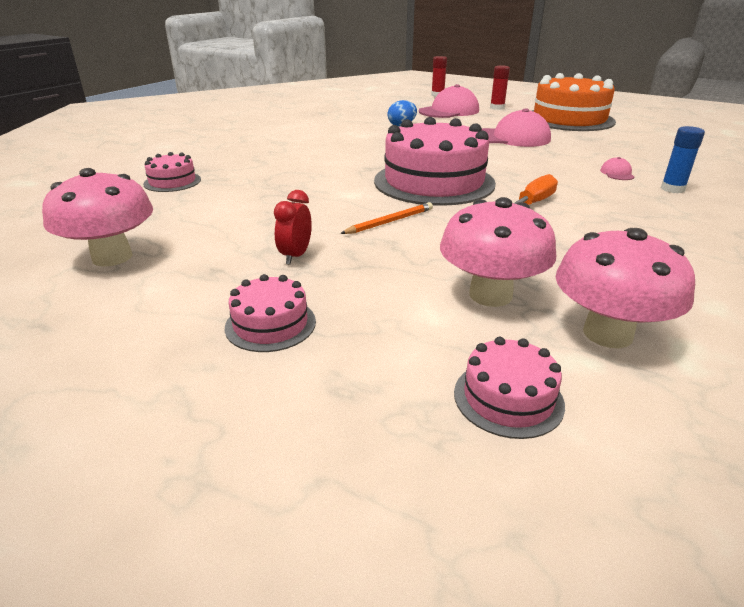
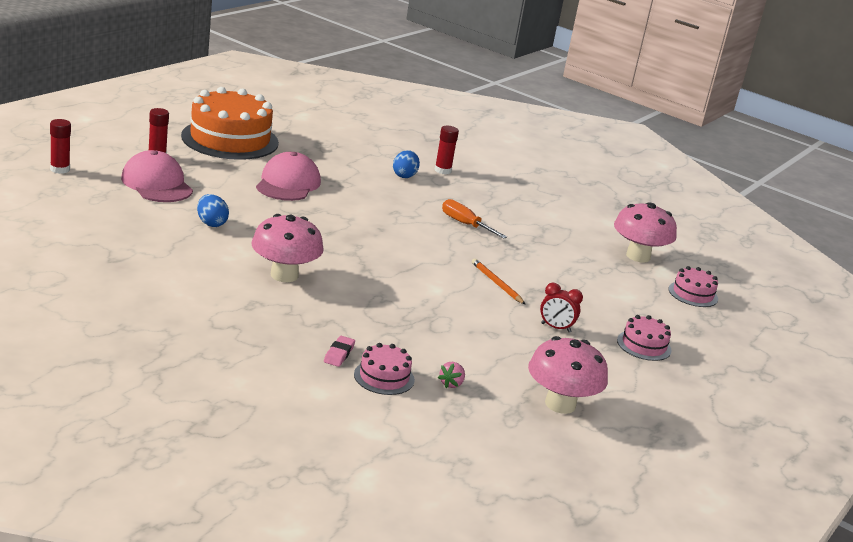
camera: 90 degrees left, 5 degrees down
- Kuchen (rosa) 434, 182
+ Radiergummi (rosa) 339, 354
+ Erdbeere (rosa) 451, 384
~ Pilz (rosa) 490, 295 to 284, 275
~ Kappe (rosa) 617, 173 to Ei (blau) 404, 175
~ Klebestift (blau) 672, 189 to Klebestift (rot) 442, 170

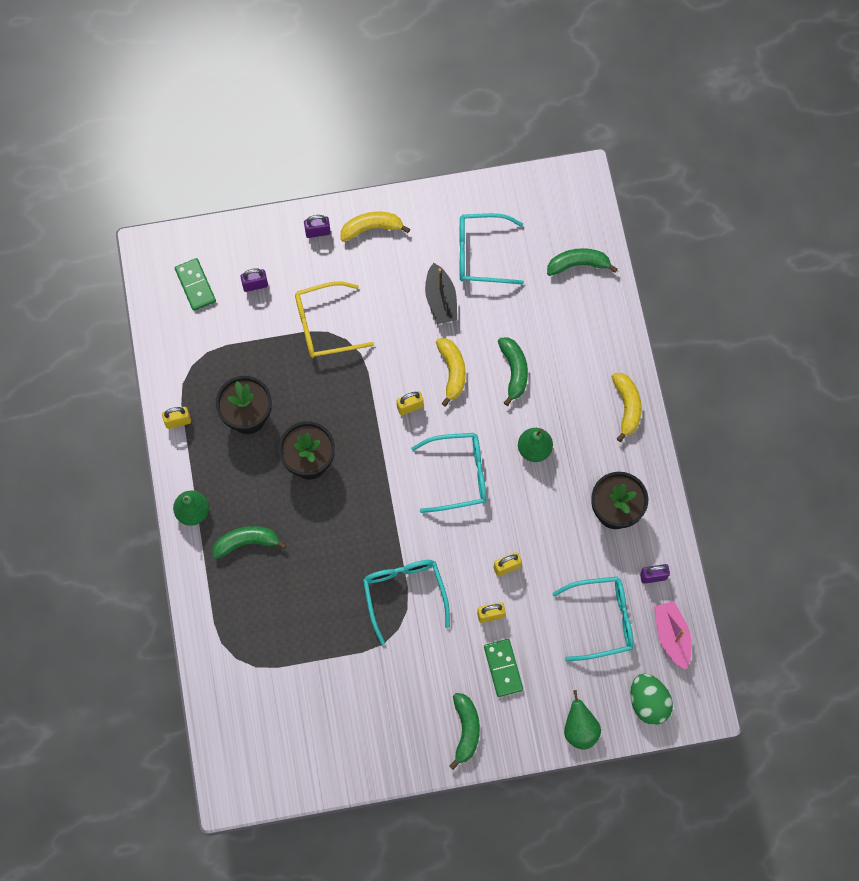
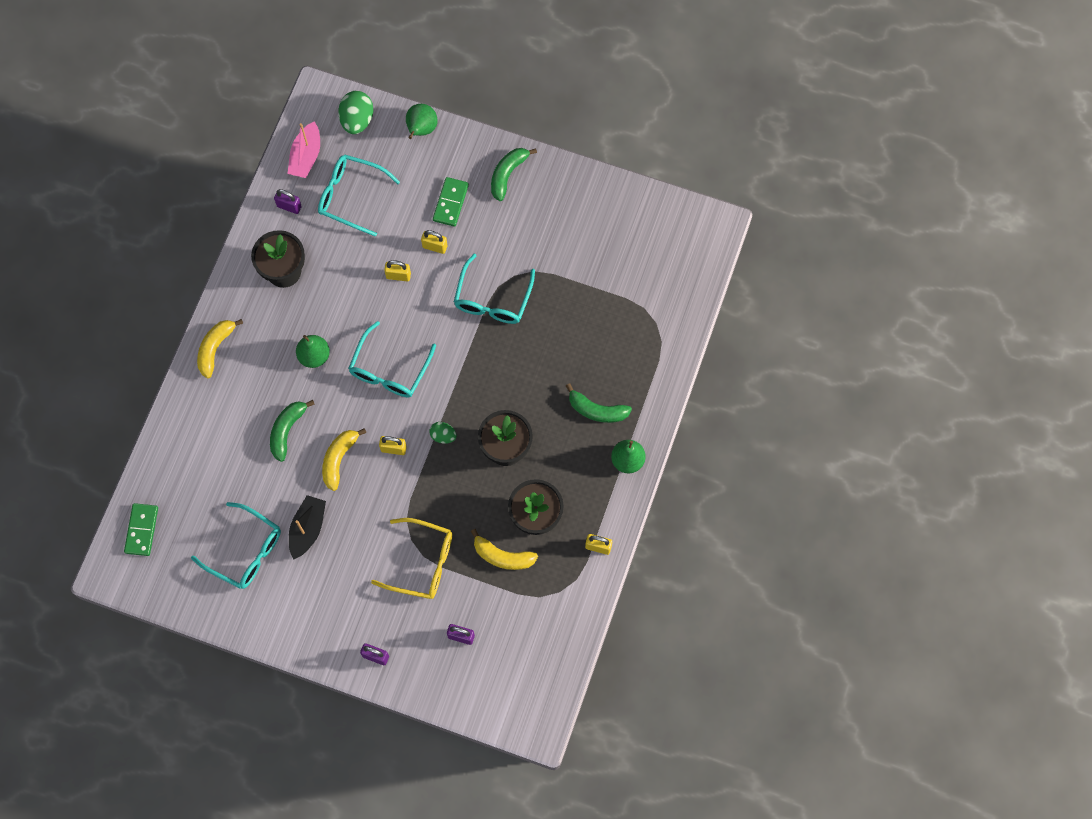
camera: 150 degrees left, 0 degrees up
- Banane (grün) 578, 264
+ Ei (grün) 443, 436
~ Dominostein (grün) 195, 285 to 141, 530
~ Banane (gelb) 371, 228 to 502, 556
~ Brille (türkis) 458, 475 = 389, 369 90 degrees counterclockwise

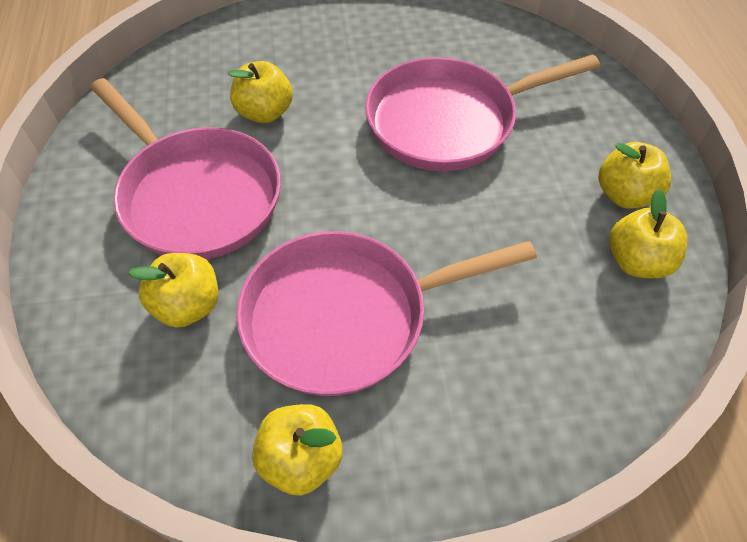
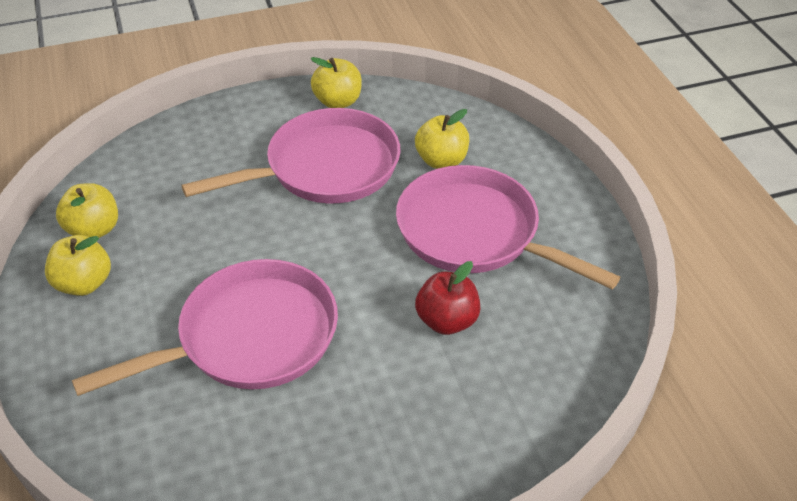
camera: 170 degrees right, 10 degrees down
~ Apfel (gelb) 265, 113 to Apfel (rot) 447, 320

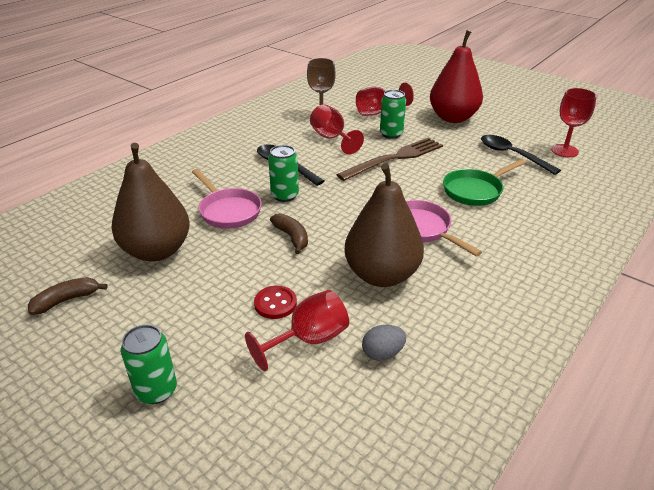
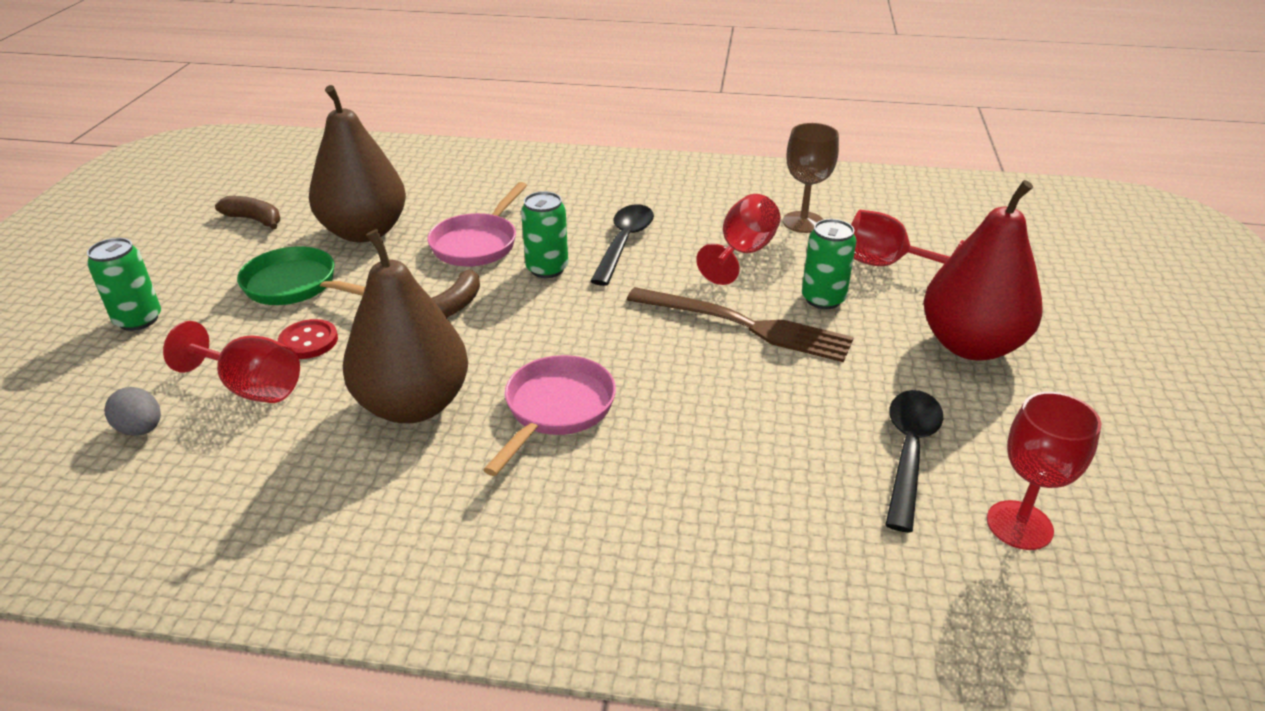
camera: 60 degrees right, 0 degrees up
~ Ei (grau) 382, 353 to 141, 429
~ Pfanne (grün) 475, 190 to 296, 286

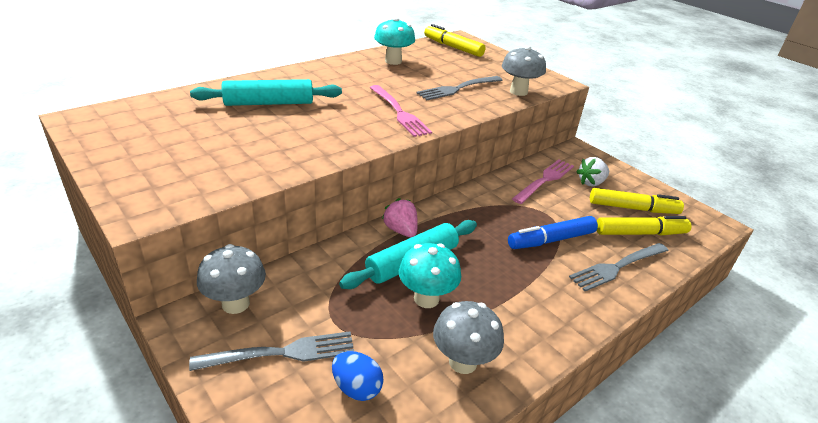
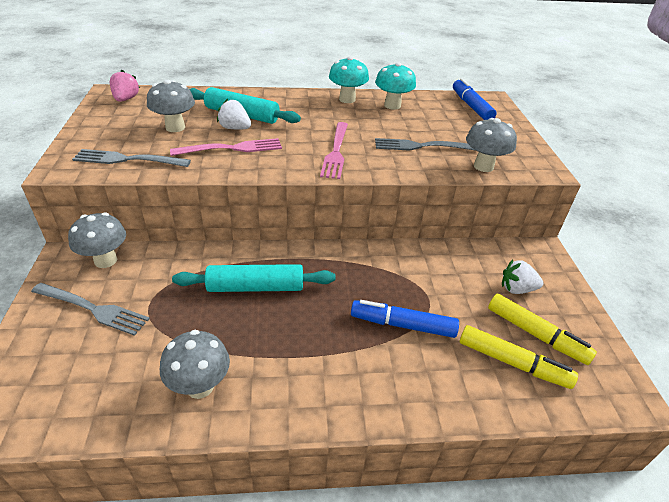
camera: 35 degrees right, 5 degrees up
- Ei (blau) 356, 388
+ Pilz (grau) 175, 127
+ Erdbeere (weiß) 235, 128
~ Erdbeere (rosa) 401, 230 to 126, 99
~ Pilz (türkis) 426, 298 to 347, 99
~ Gabel (rosa) 544, 180 to 231, 148
~ Gabel (grau) 617, 267 to 128, 159
~ Filzstift (gelb) 453, 47 to Filzstift (blau) 471, 106

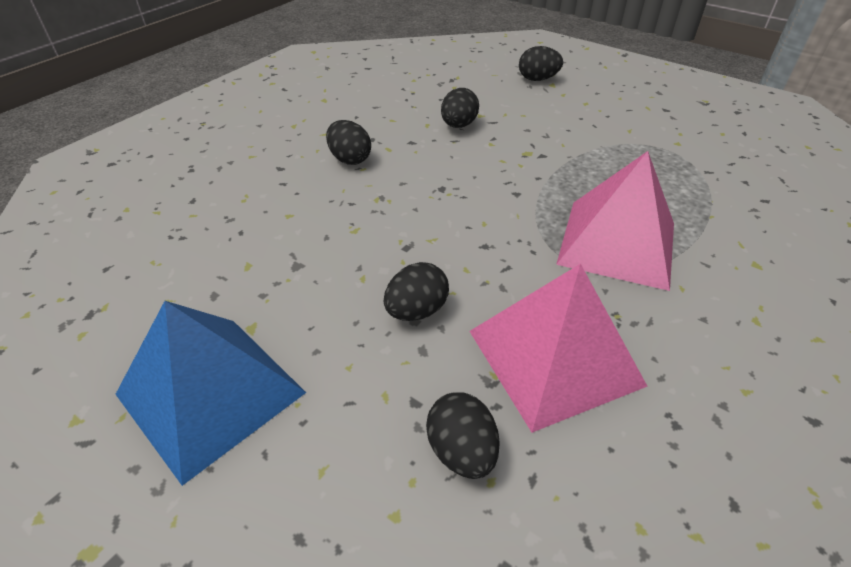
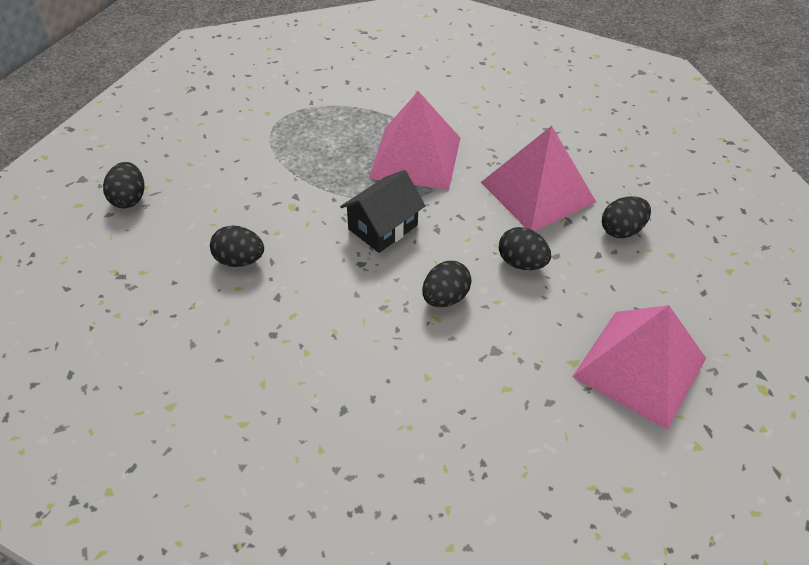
camera: 100 degrees left, 5 degrees up
+ Haus (schwarz) 383, 227
~ Ei (schwarz) 350, 159 to 445, 298
~ Pyramide (blau) 210, 393 to Pyramide (rosa) 640, 367

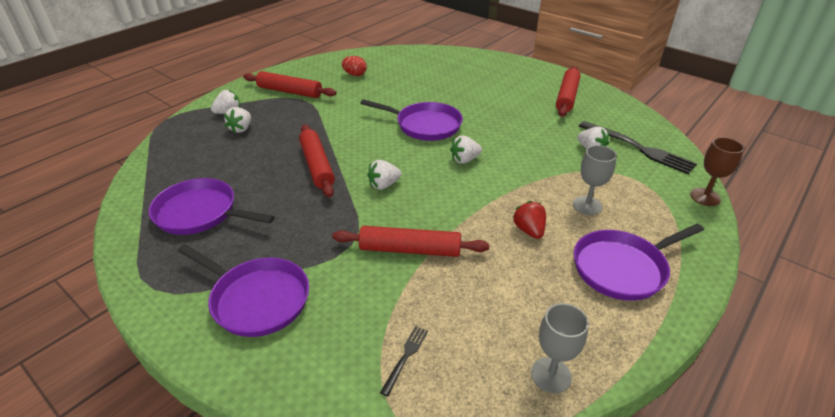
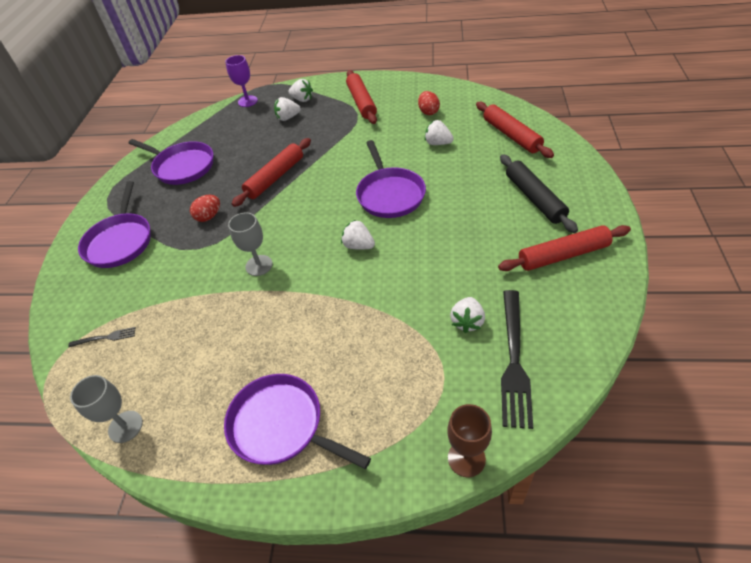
camera: 60 degrees right, 10 degrees up
- Erdbeere (rot) 529, 230
+ Ei (rot) 209, 216
+ Kelch (lila) 247, 101
+ Nudelholz (schwarz) 534, 198
~ Nudelholz (rot) 410, 249 to 511, 135
~ Erdbeere (weiß) 384, 185 to 438, 143
~ Kelch (grau) 587, 205 to 259, 265
~ Pfanne (lila) 200, 213 = 182, 166 135 degrees clockwise

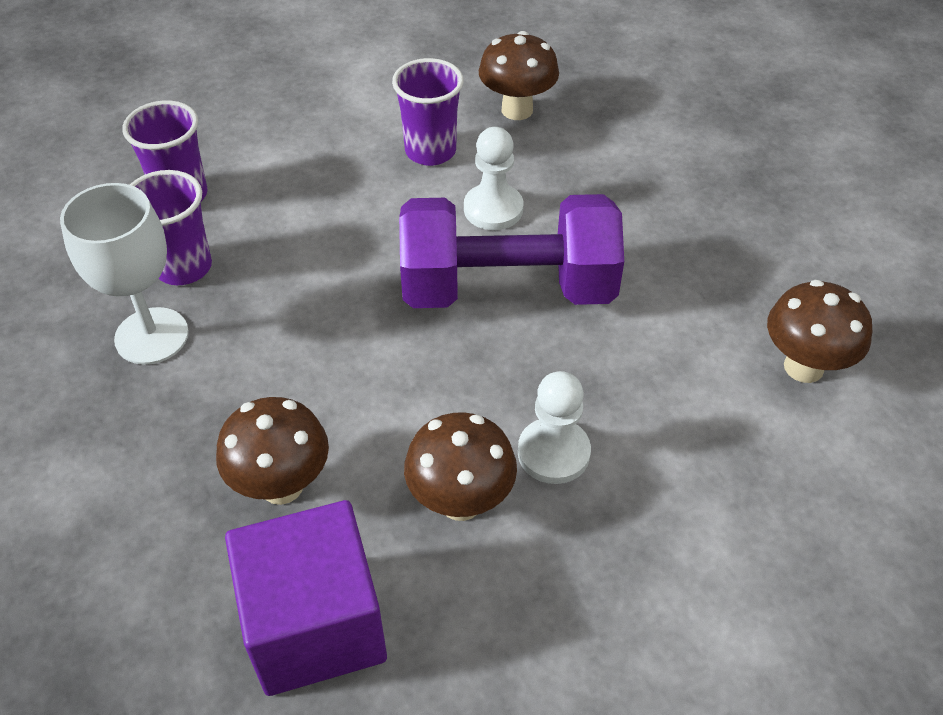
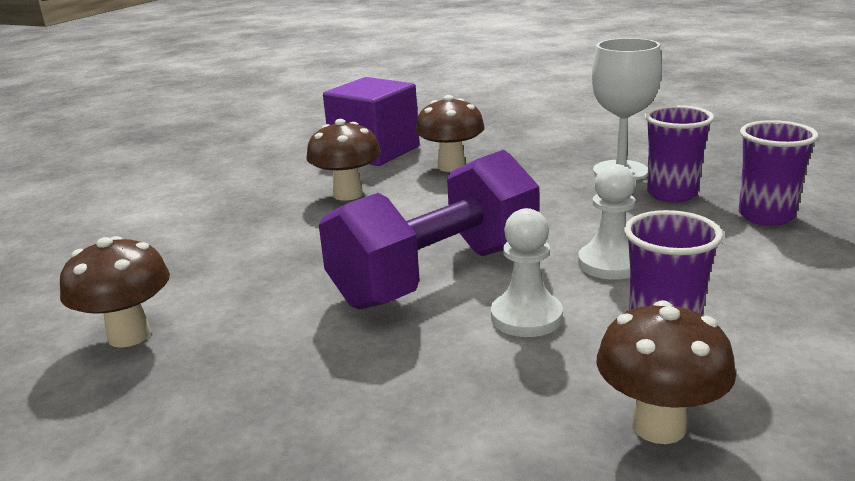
camera: 145 degrees right, 25 degrees down
~ Bauer (weiß) 553, 453 to 610, 263

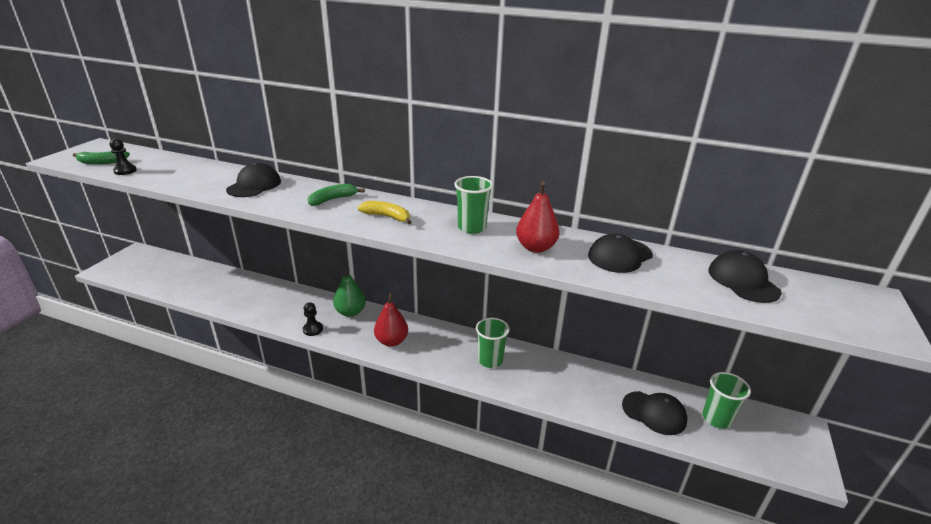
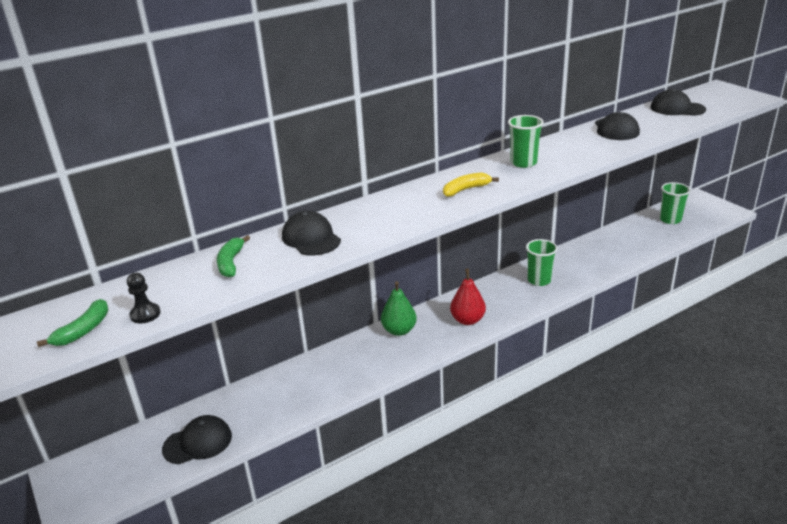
camera: 50 degrees left, 0 degrees up
- Bauer (schwarz) 313, 329
- Birne (rot) 535, 247
~ Banane (grün) 333, 199 to 231, 263
~ Kappe (schwarz) 654, 413 to 198, 442

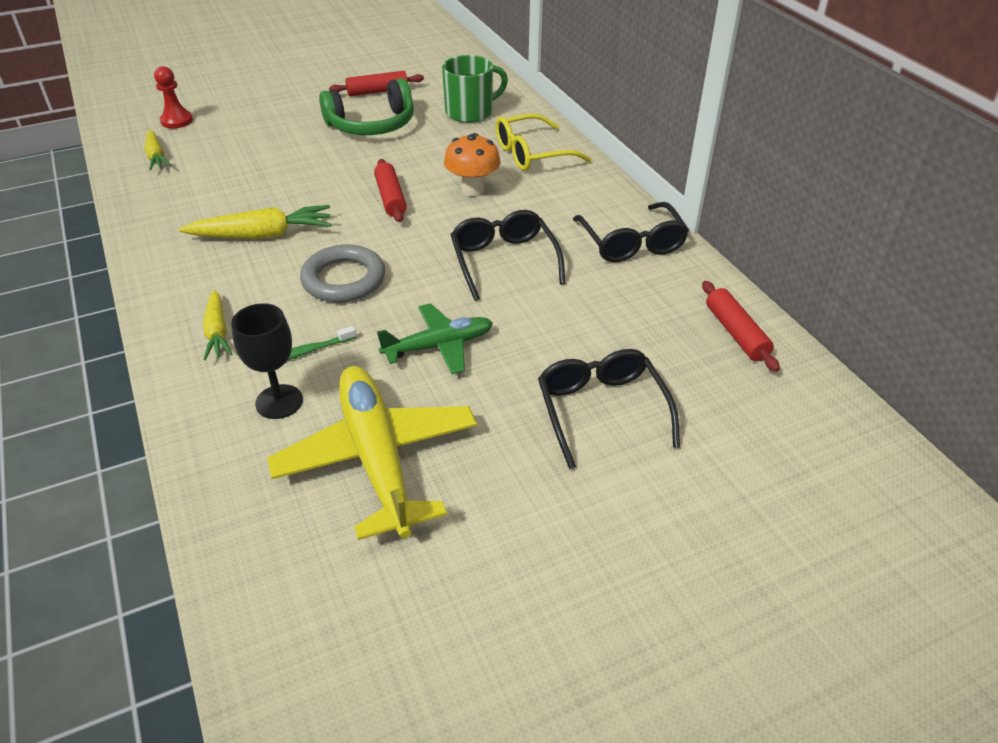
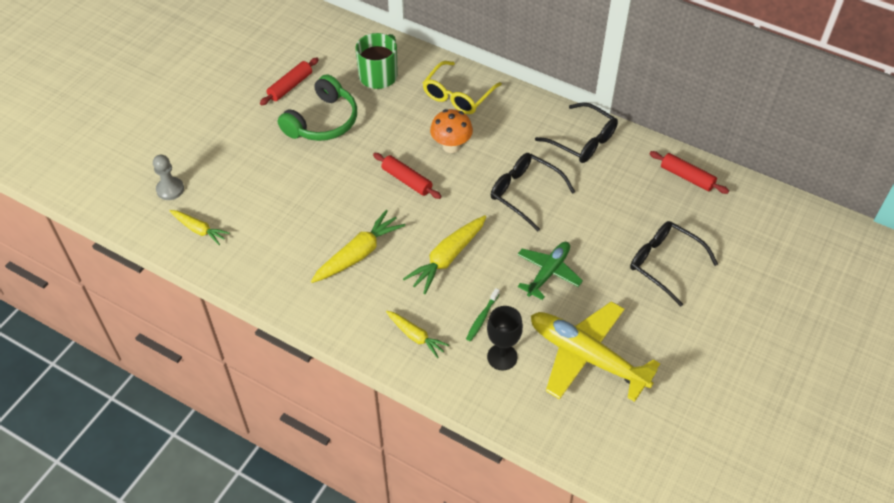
camera: 35 degrees left, 10 degrees up
~ Ring (grau) 344, 279 to Karotte (gelb) 447, 258
~ Bauer (rot) 177, 121 to Bauer (grau) 170, 189

